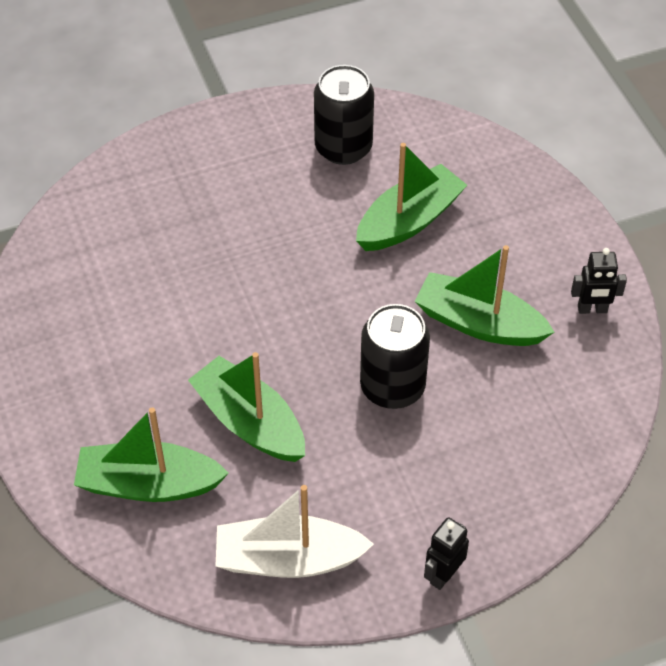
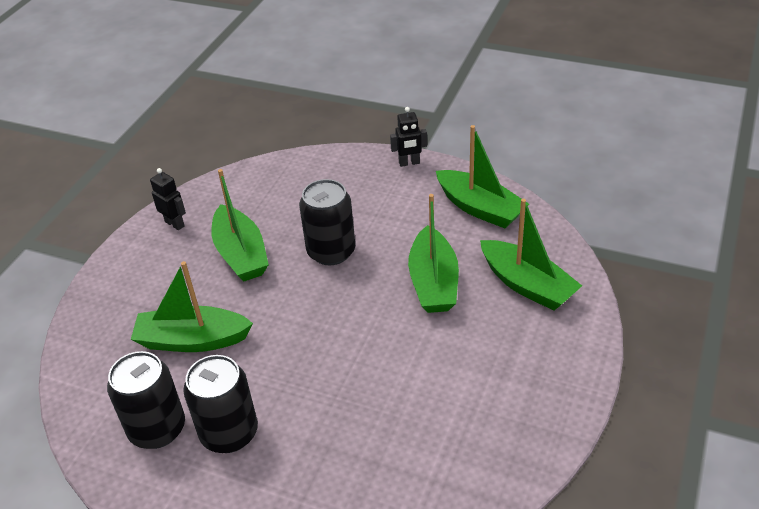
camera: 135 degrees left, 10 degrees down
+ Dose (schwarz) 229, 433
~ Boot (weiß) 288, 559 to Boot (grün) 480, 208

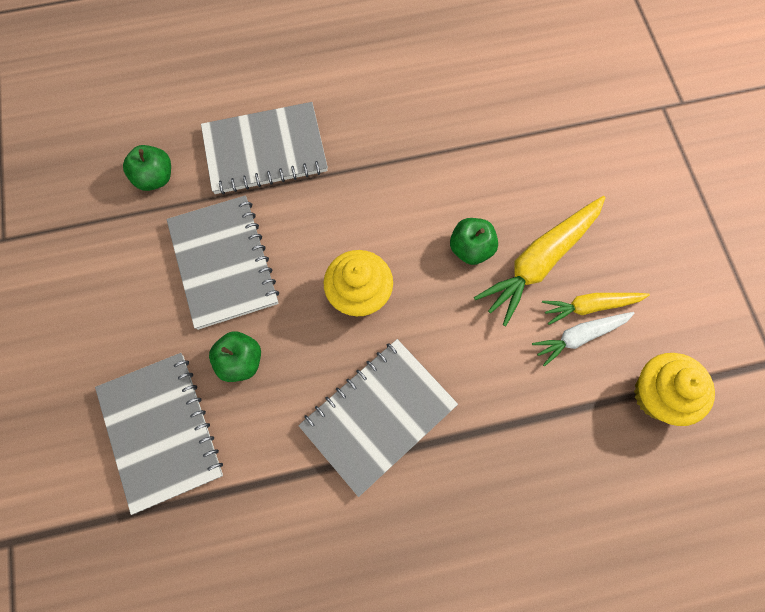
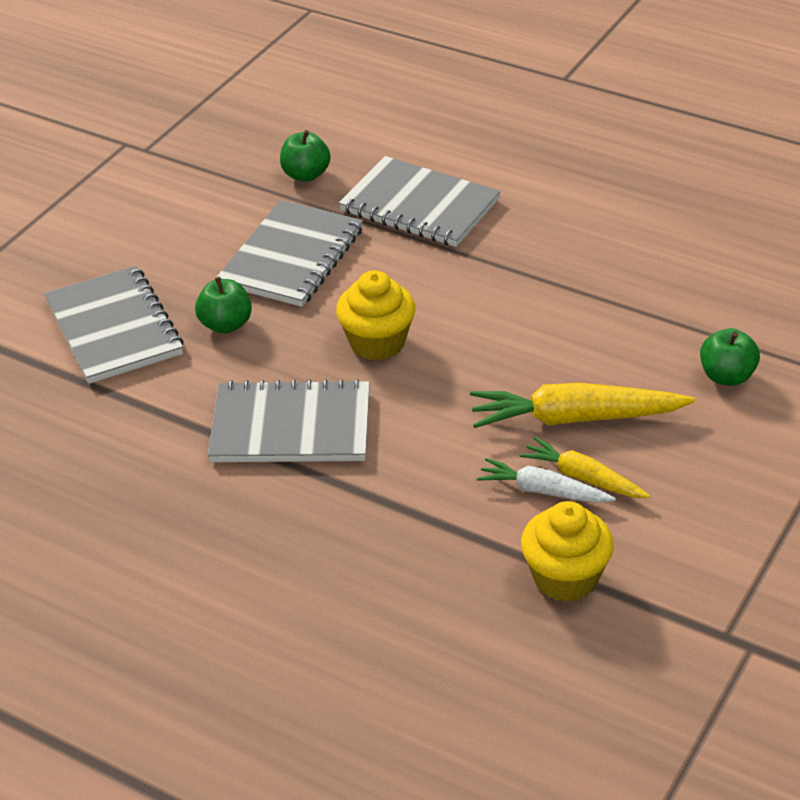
camera: 45 degrees right, 30 degrees down
~ Apfel (grün) 471, 249 to 727, 376
~ Notizbuch (grau) 161, 431 = 114, 328 45 degrees counterclockwise

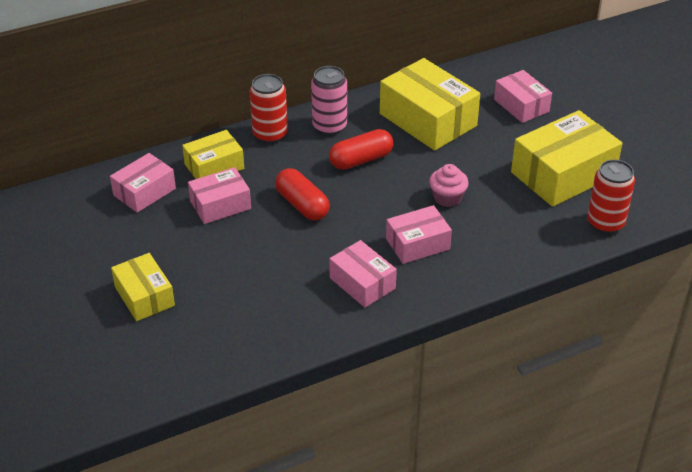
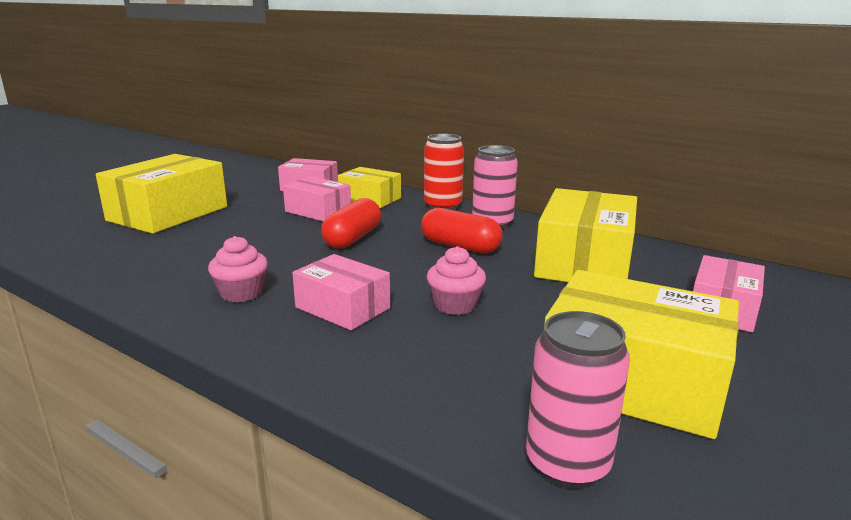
camera: 60 degrees right, 20 degrees down
~ Schachtel (rosa) 362, 283 to Muffin (rosa) 241, 293
~ Dose (rot) 605, 223 to Dose (rosa) 567, 464
~ Schachtel (gelb) 144, 296 = 168, 213 x1.70

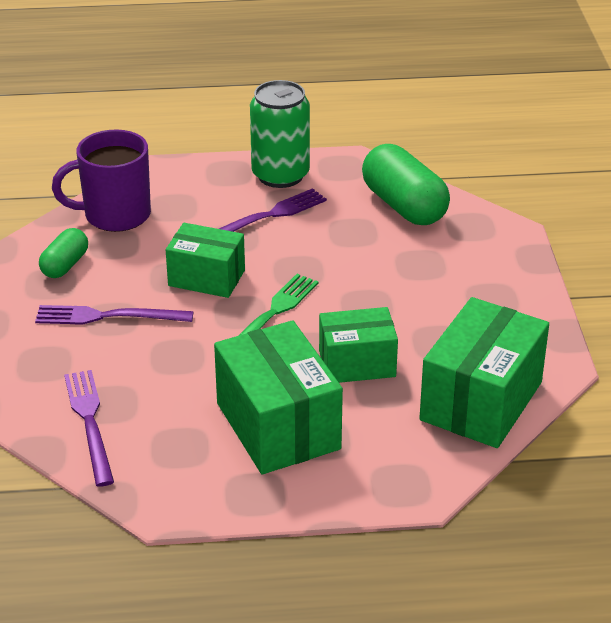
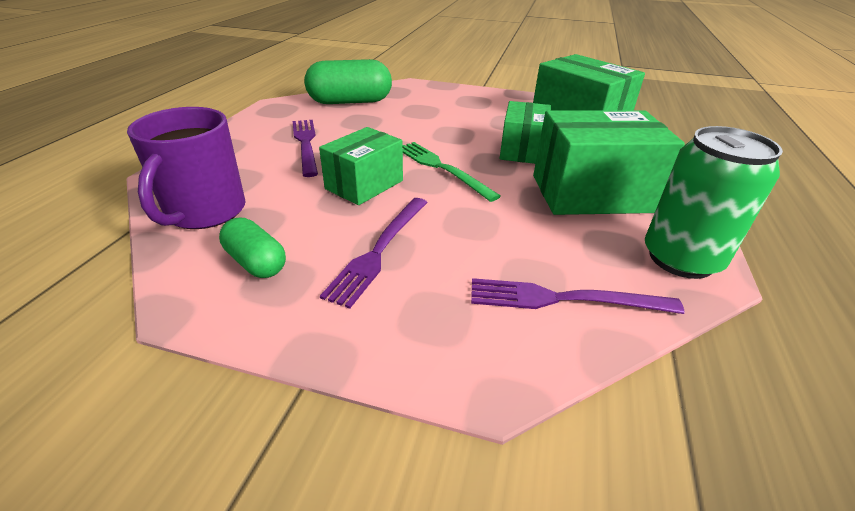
camera: 70 degrees left, 0 degrees up
~ Dose (grün) 280, 175 to 681, 258

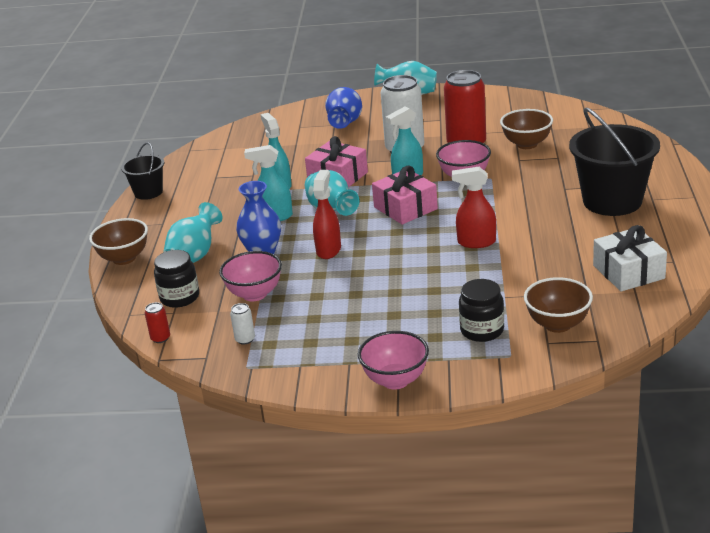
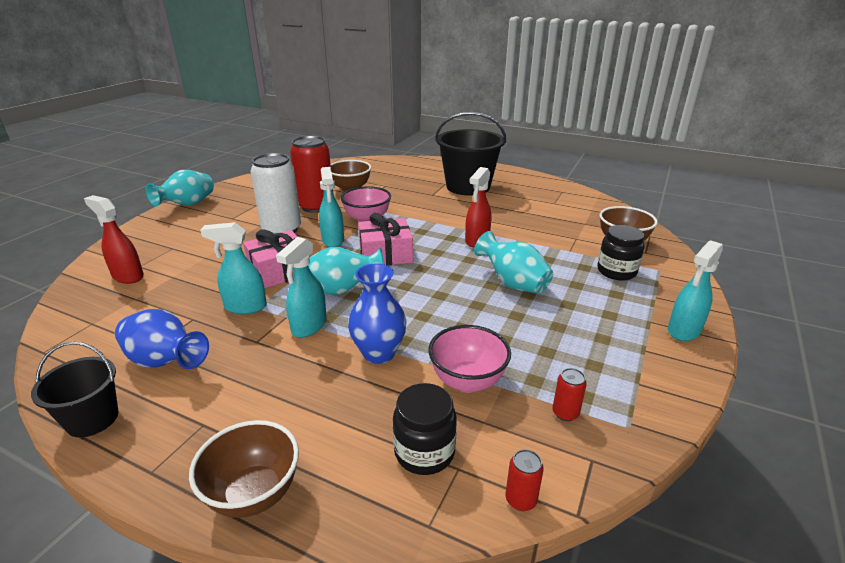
camera: 70 degrees left, 0 degrees up
- Geschenk (weiß) 628, 272
~ Vase (türkis) 194, 256 to 513, 283
~ Sprühflasche (rot) 328, 250 to 128, 276
~ Vase (blau) 345, 123 to 165, 362
~ Schüssel (rosa) 395, 380 to Sprühflasche (türkis) 683, 331
~ Dose (weiß) 245, 339 to Dose (rot) 565, 413

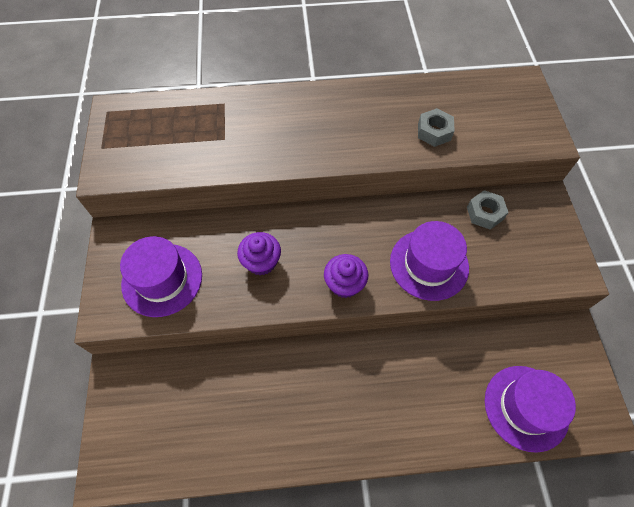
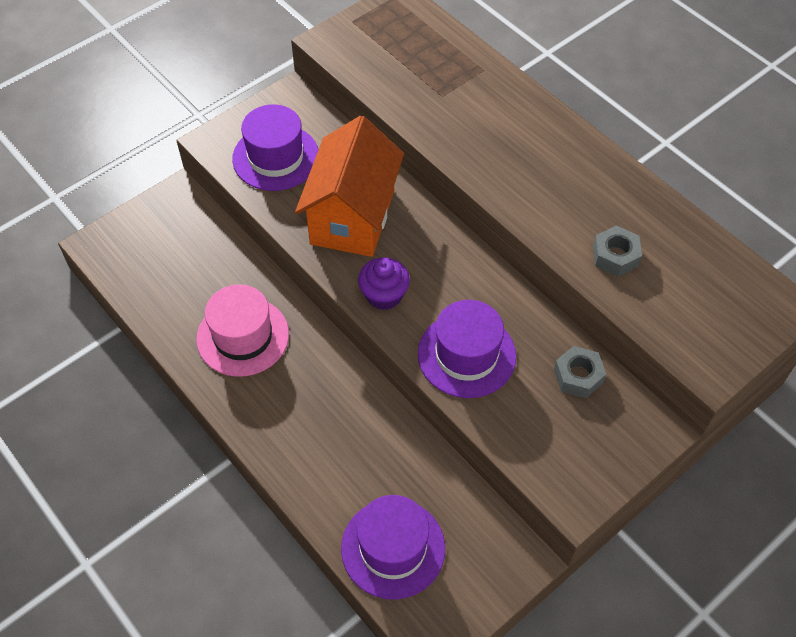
camera: 55 degrees right, 5 degrees down
+ Hut (rosa) 243, 336
~ Muffin (lila) 261, 262 to Haus (orange) 352, 217

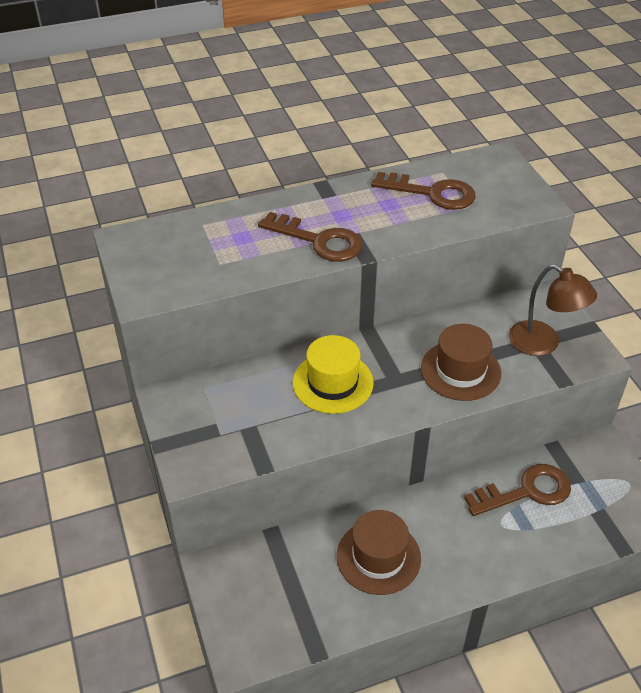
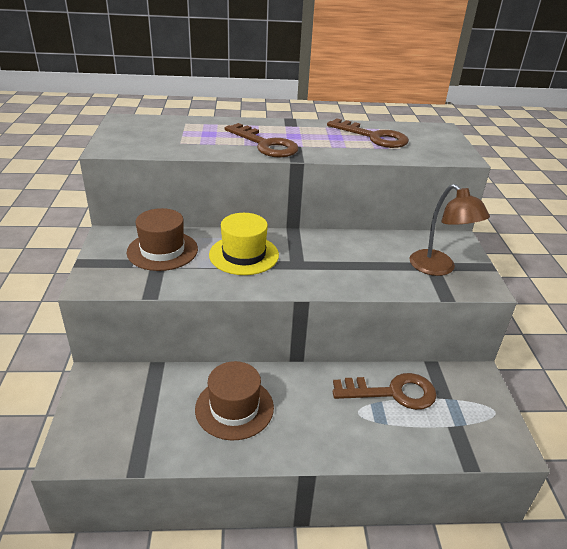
camera: 15 degrees right, 10 degrees down
~ Hut (braun) 460, 370 to 162, 250

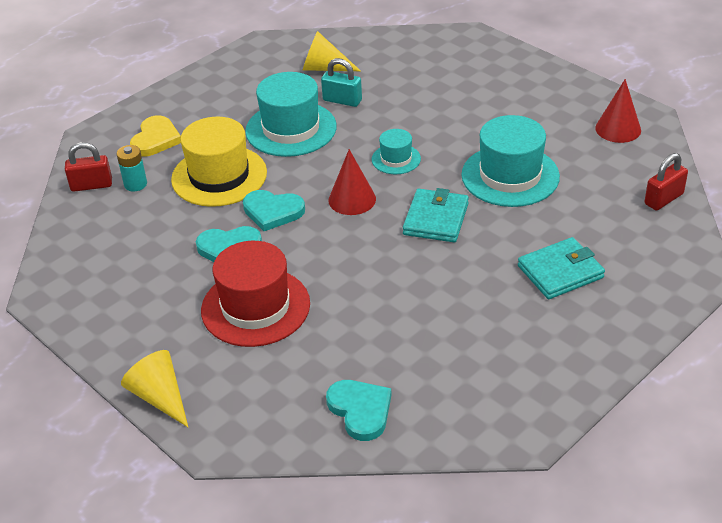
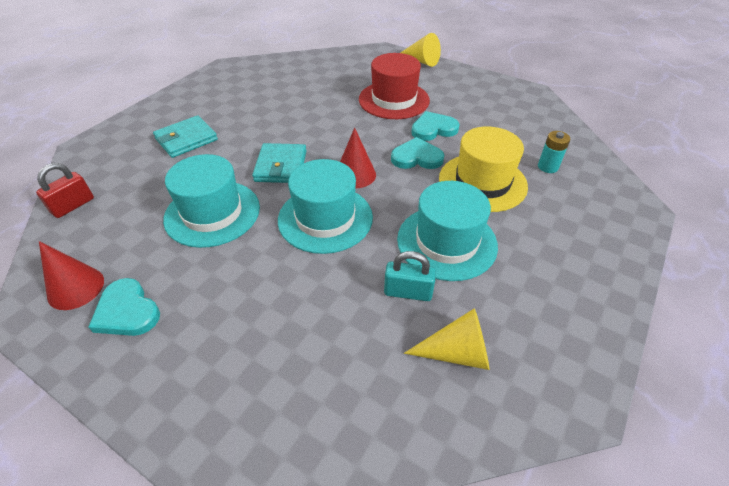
camera: 165 degrees right, 5 degrees up
- Vorhängeschloss (rot) 91, 185
- Herz (gelb) 155, 139
~ Herz (türkis) 360, 410 to 127, 311
~ Hut (türkis) 396, 159 = 325, 218 x1.93

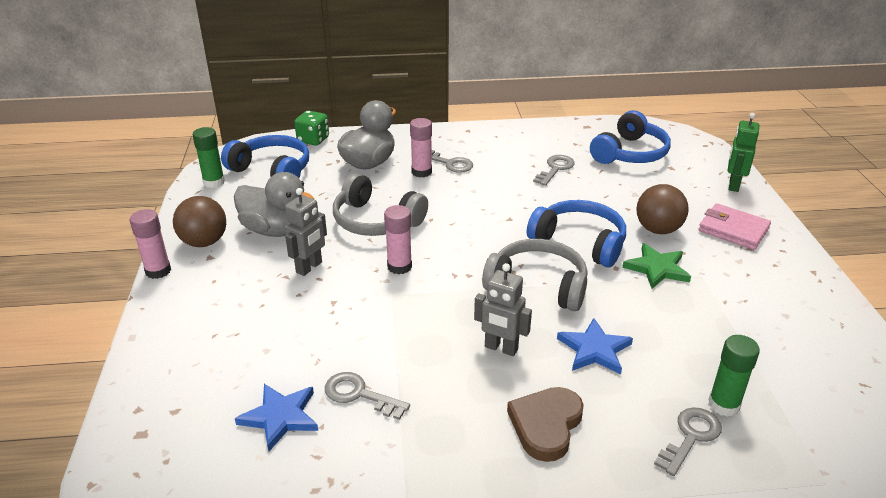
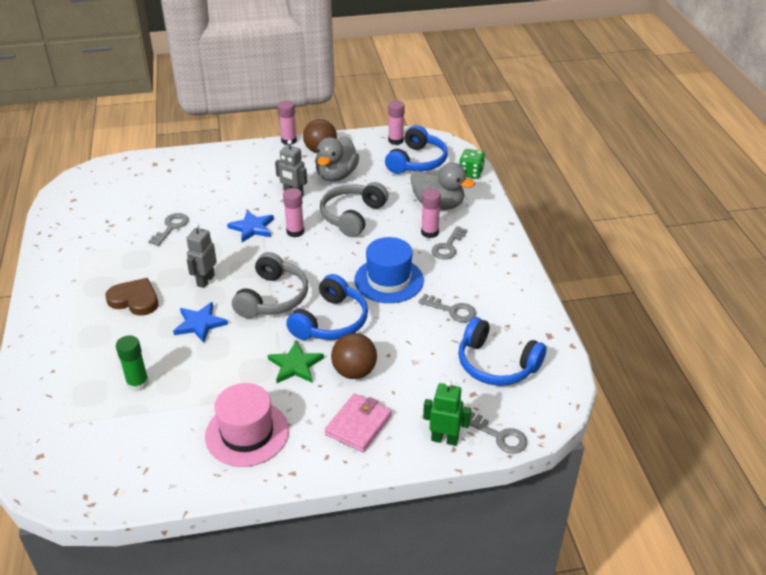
camera: 85 degrees right, 5 degrees up
+ Hut (rosa) 247, 433
+ Hut (blau) 389, 280
~ Stern (blau) 280, 417 to 252, 228
~ Schlüssel (grau) 690, 437 to 499, 436
~ Klebestift (grün) 214, 182 to Klebestift (rosa) 396, 140

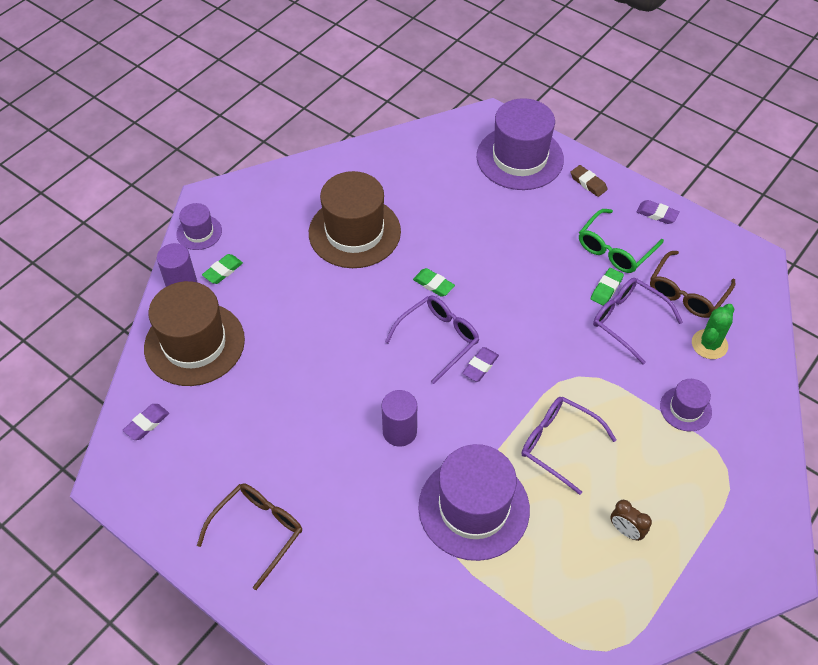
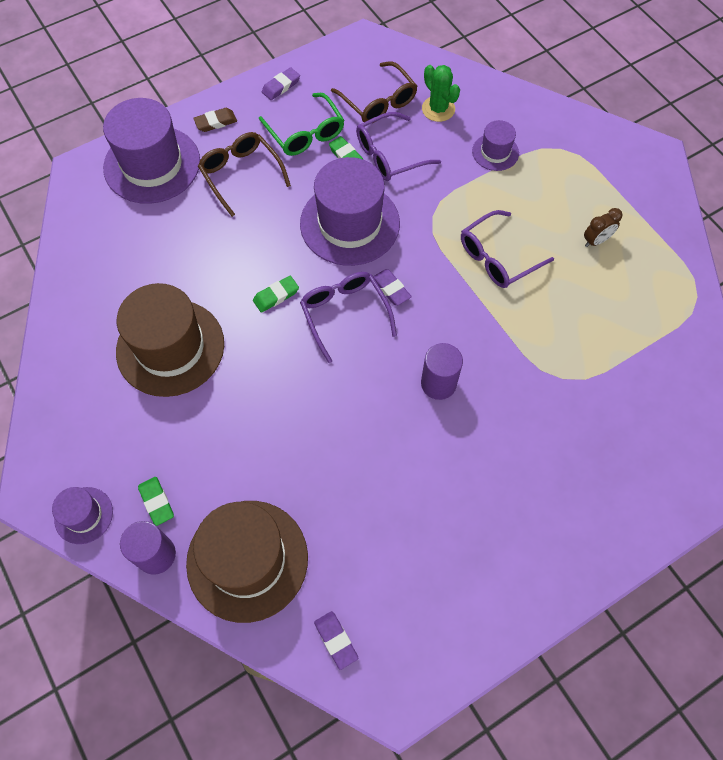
camera: 70 degrees left, 10 degrees up
~ Brille (braun) 258, 531 to 241, 175
~ Hut (lila) 473, 508 to 350, 223

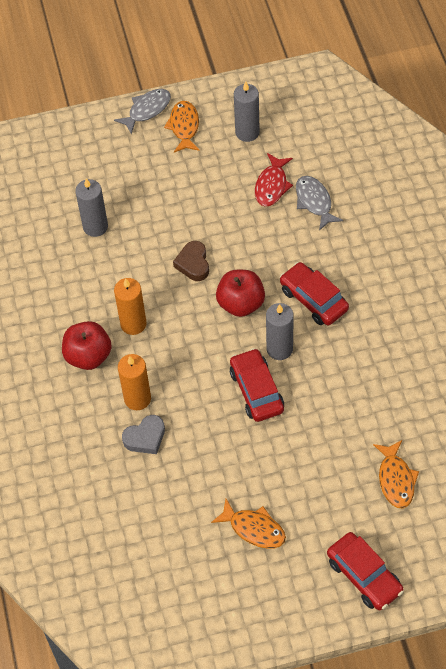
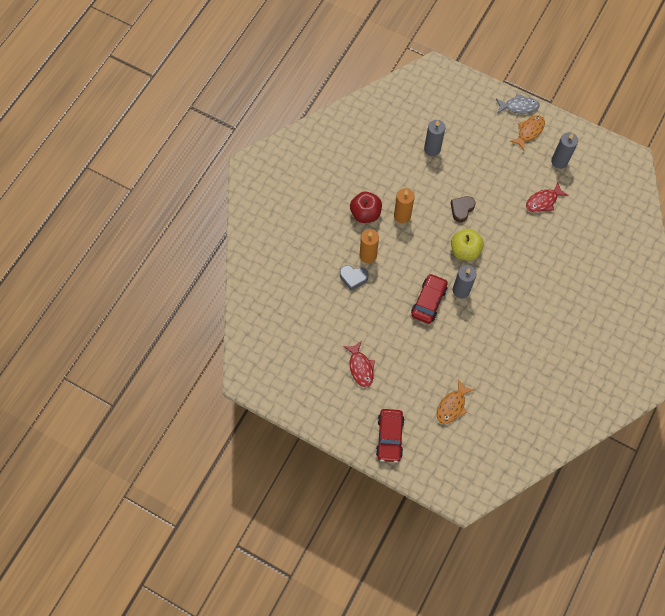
camera: 40 degrees right, 10 degrees up
- Auto (rot) 313, 299
- Fisch (grau) 314, 202
~ Fisch (orange) 254, 529 to Fisch (rot) 360, 367
~ Apfel (rot) 241, 304 to Apfel (gelb) 465, 250

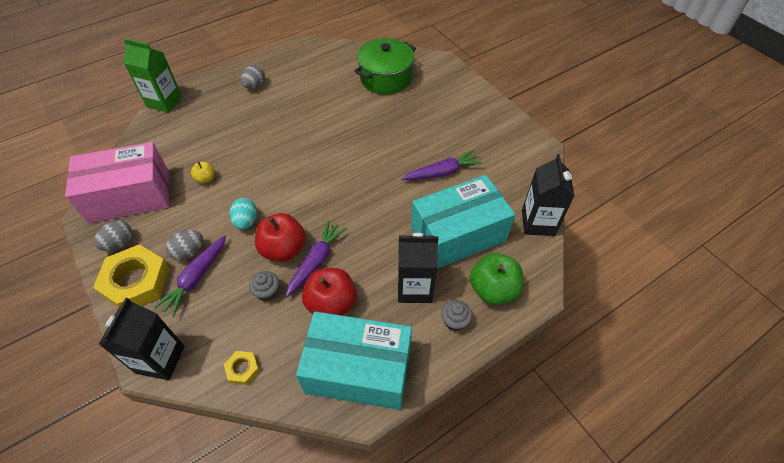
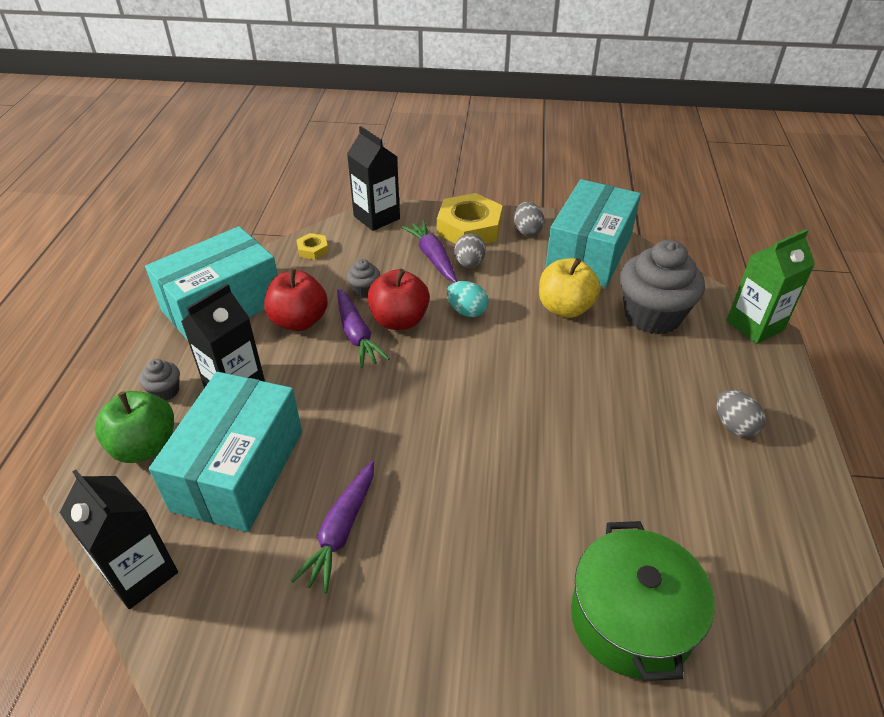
camera: 130 degrees right, 10 degrees down
+ Muffin (grau) 652, 315
~ Schachtel (rosa) 130, 196 to Schachtel (türkis) 589, 252
~ Apfel (gelb) 206, 178 = 565, 308 x1.97

